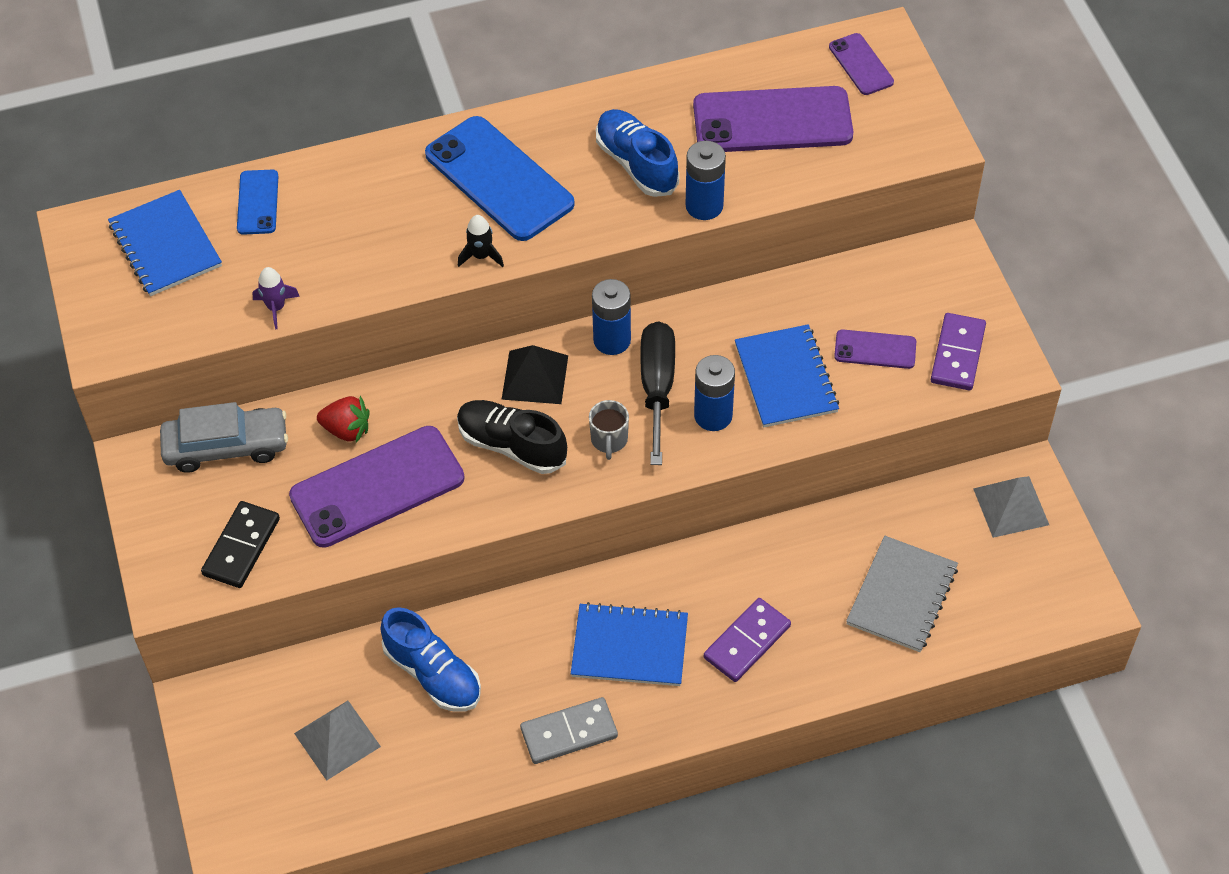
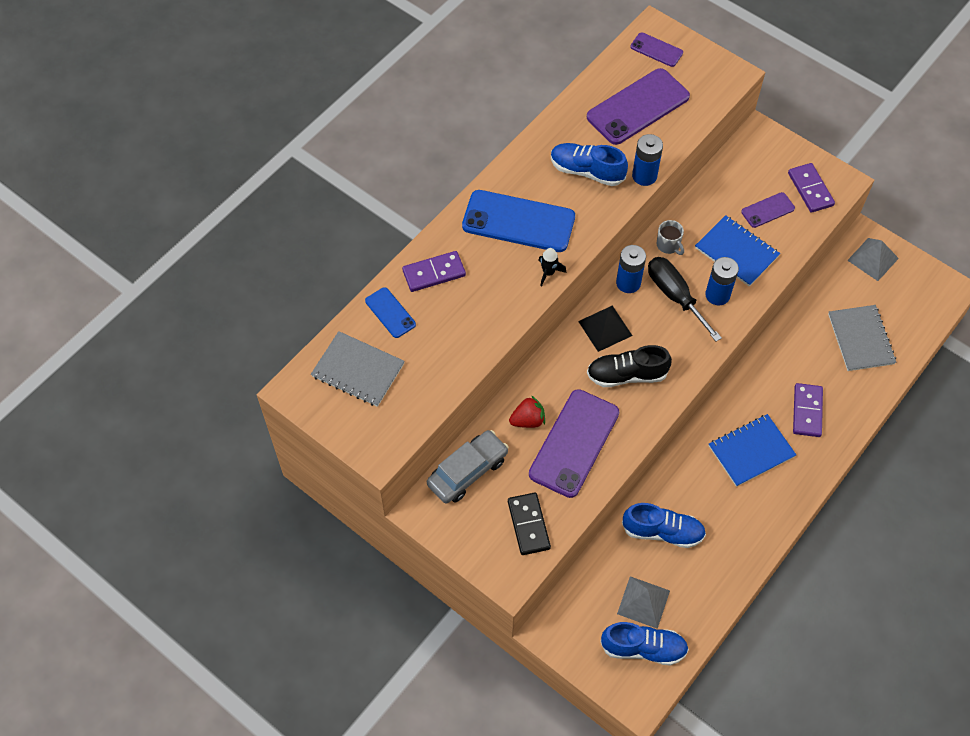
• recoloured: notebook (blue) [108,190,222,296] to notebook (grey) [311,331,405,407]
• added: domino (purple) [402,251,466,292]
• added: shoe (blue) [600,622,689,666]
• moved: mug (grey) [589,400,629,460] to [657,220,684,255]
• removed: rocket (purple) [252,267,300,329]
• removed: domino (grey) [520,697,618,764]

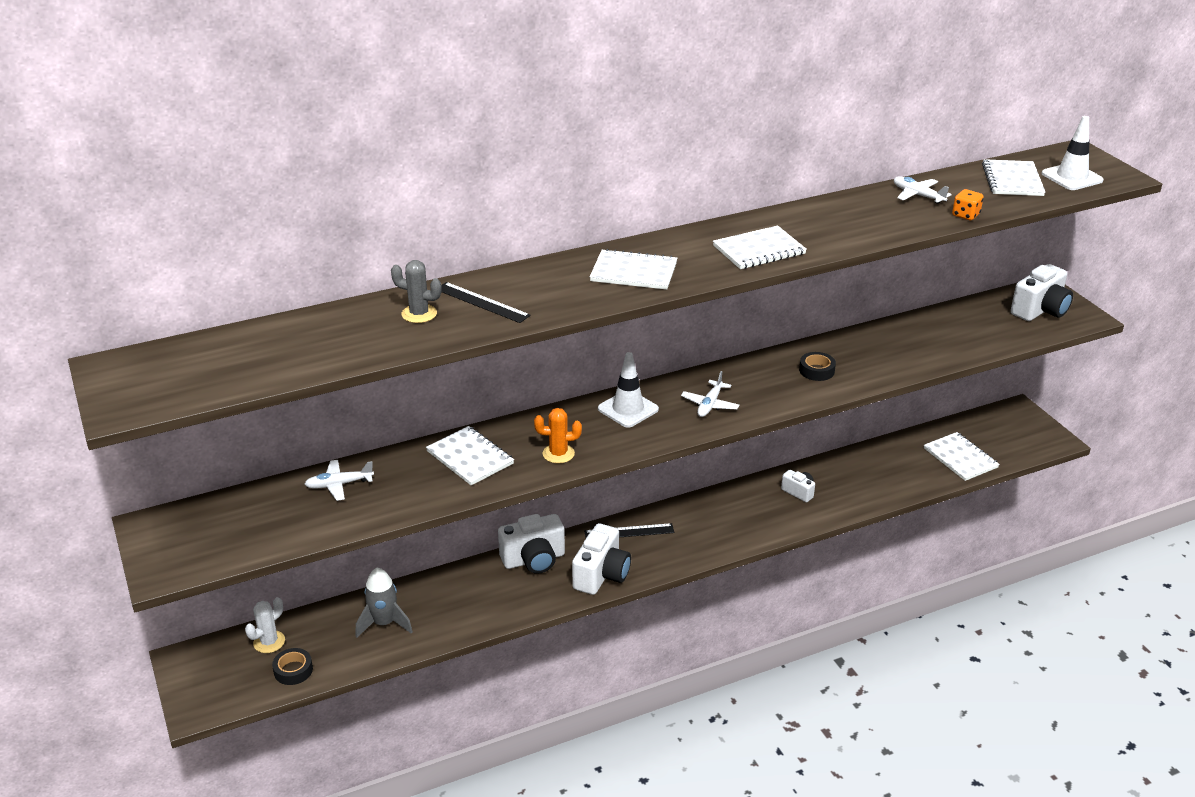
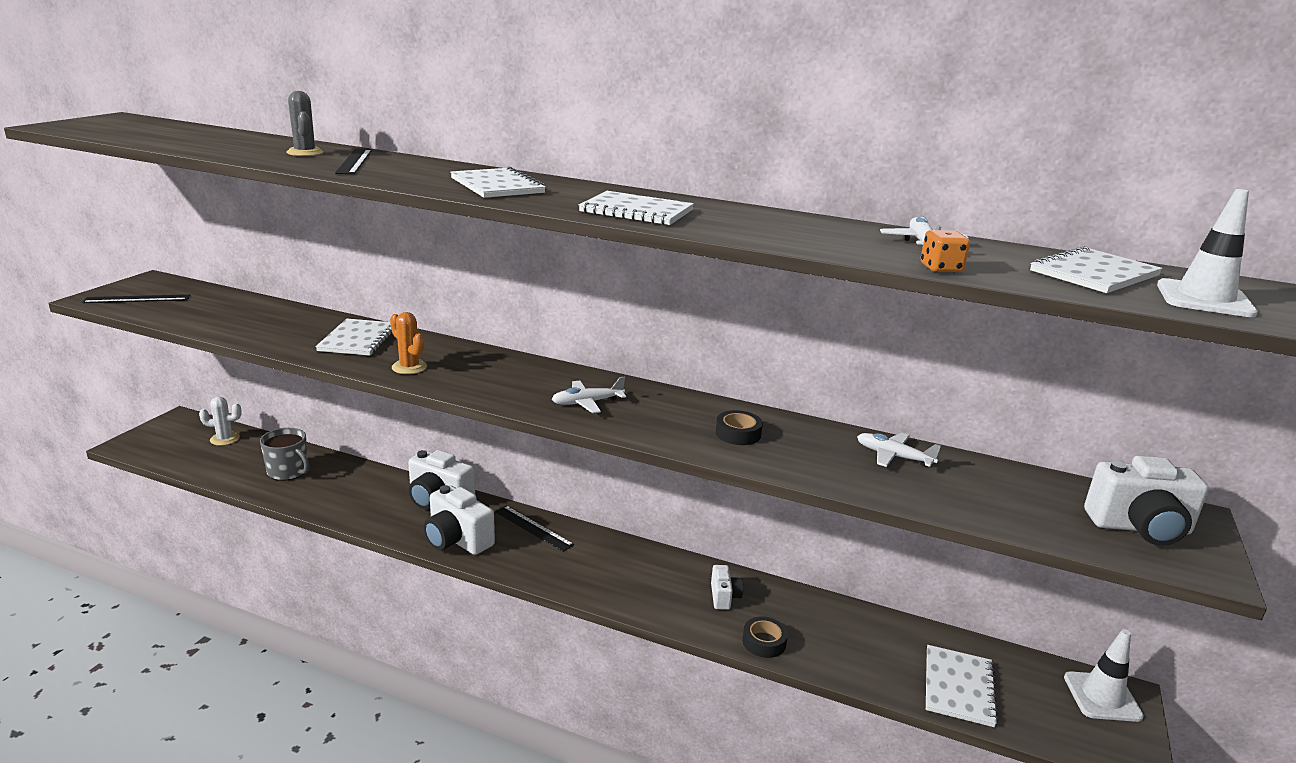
• added: ruler (black) [82,294,190,303]
• replaced: rocket (grey) [355,568,413,638] to mug (grey) [260,428,309,481]
• turned: camera (white) [572,523,631,595] = [424,485,495,555] 60 degrees clockwise
• moved: tape (black) [272,648,313,685] to [742,616,788,658]
• moved: plane (white) [305,460,374,501] to [857,432,941,467]
• moved: traffic cone (white) [598,352,659,428] to [1064,629,1144,722]

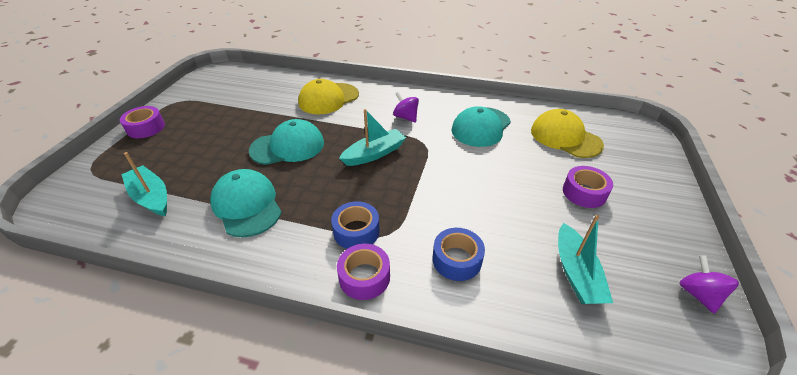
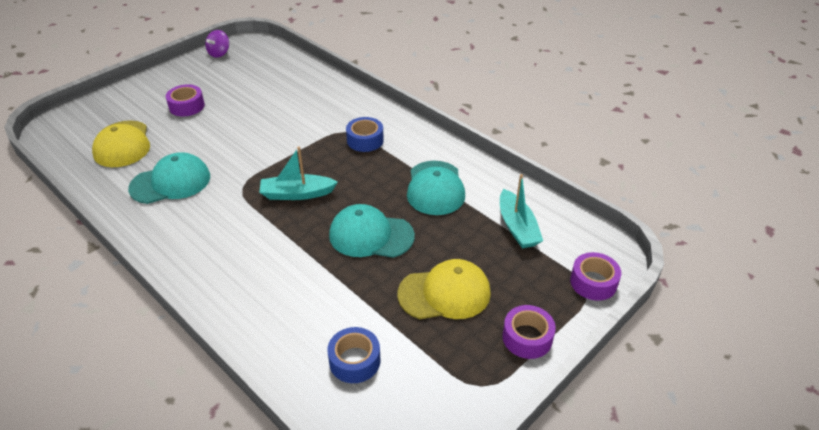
• moved: tape (blue) [433,228,485,281] to [327,327,380,383]
• moved: cap (yellow) [298,79,359,114] to [398,259,491,319]
• moved: tape (purple) [337,244,390,300] to [570,252,621,301]
• removed: spinning top (purple) [393,92,419,122]
• removed: boat (turquoise) [558,215,613,304]

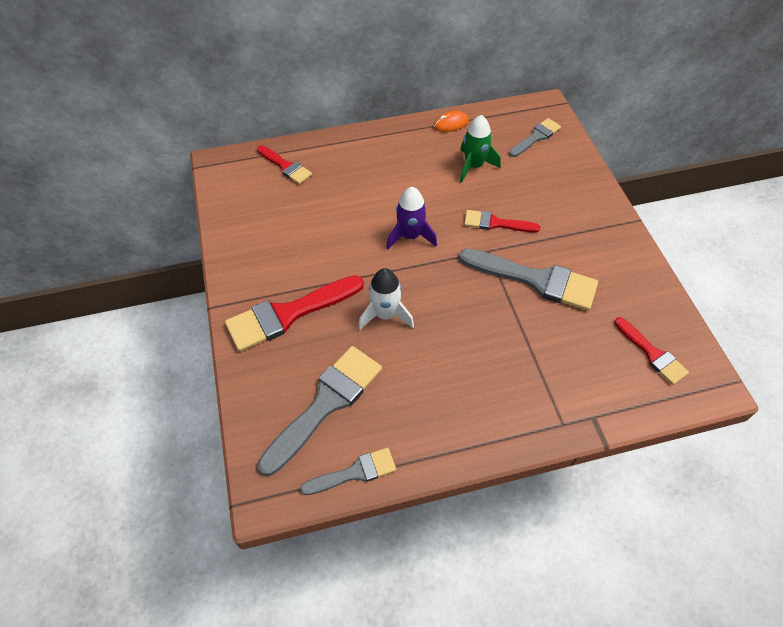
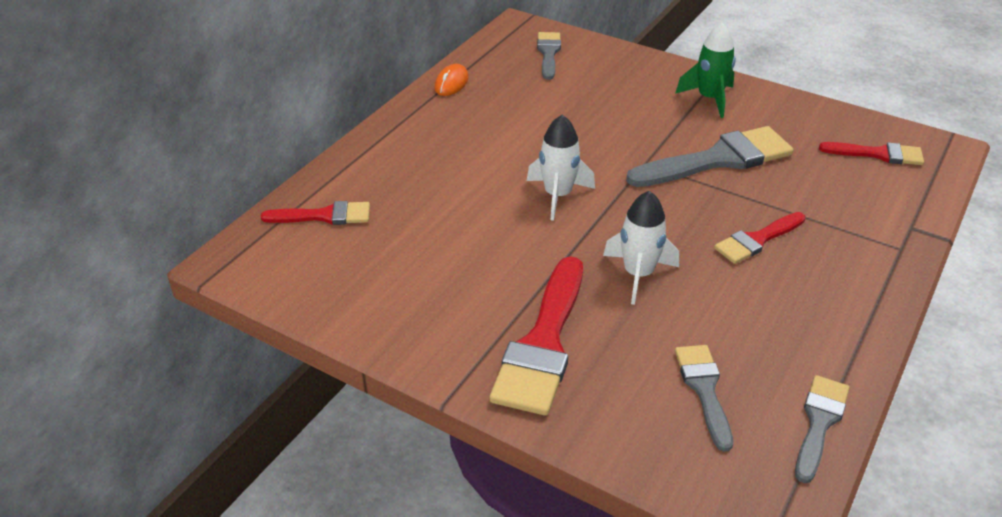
• recoloured: rocket (purple) [386,187,437,250] to rocket (white) [527,115,595,221]
• moved: rocket (green) [460,115,501,183] to [675,22,736,118]
• resized: brush (grey) [258,346,382,476] = [675,345,733,452] x0.57
• moved: brush (red) [464,210,540,232] to [714,212,806,264]

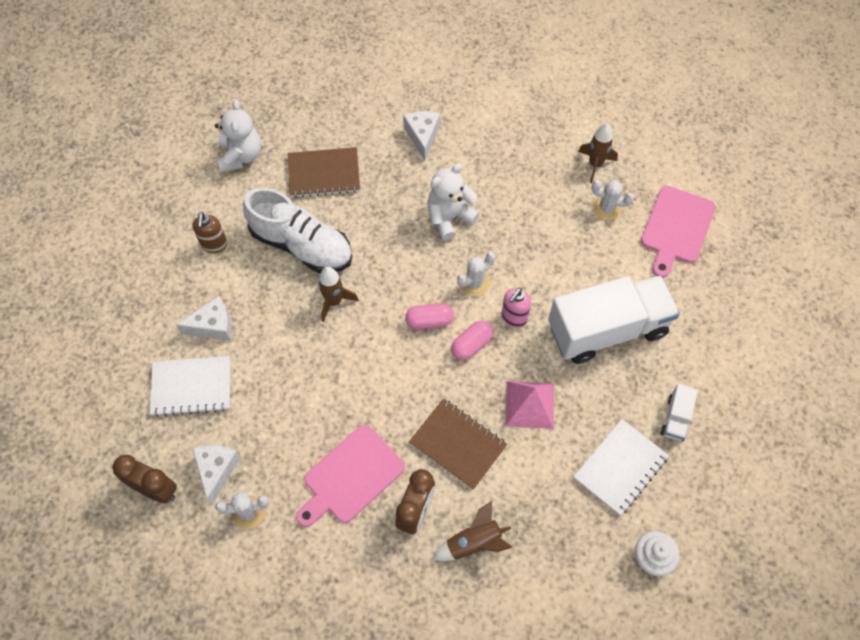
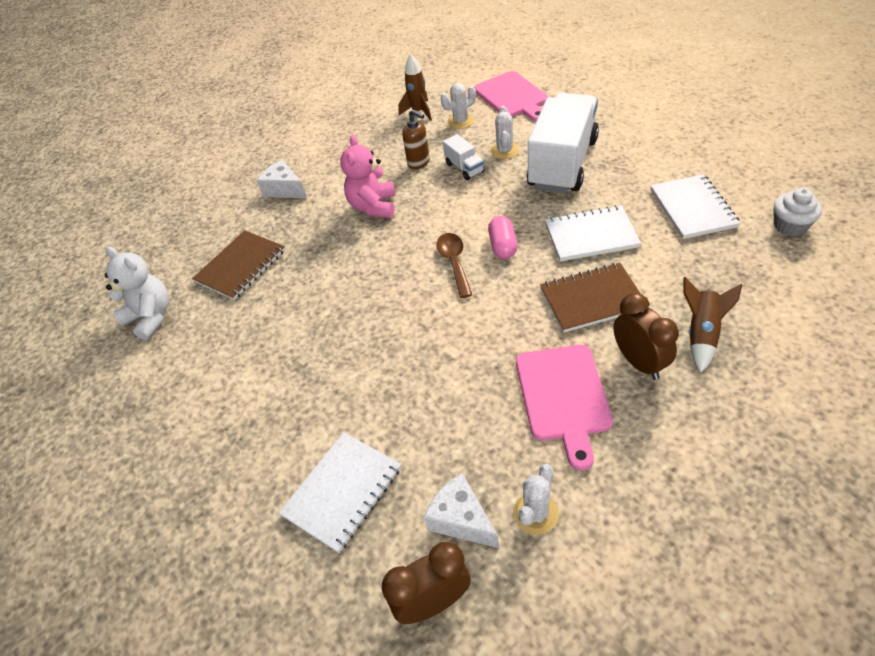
• recoloured: teddy bear (white) [427,163,480,241] to teddy bear (pink) [340,135,396,218]
• moved: soap dispenser (brown) [192,212,227,253] to [402,109,430,169]
• replaced: capsule (pink) [405,303,454,329] to spoon (brown) [436,233,472,298]
• moved: truck (white) [661,384,698,441] to [443,134,484,180]
• moved: cactus (white) [457,252,495,296] to [491,106,519,159]
• replaced: pyramid (pink) [505,381,554,429] to notebook (white) [545,205,641,261]
• removed: cheese (white) [176,296,232,341]
• removed: shoe (white) [243,188,352,273]
• removed: rocket (brown) [318,267,359,322]
• removed: soap dispenser (pink) [502,288,531,327]

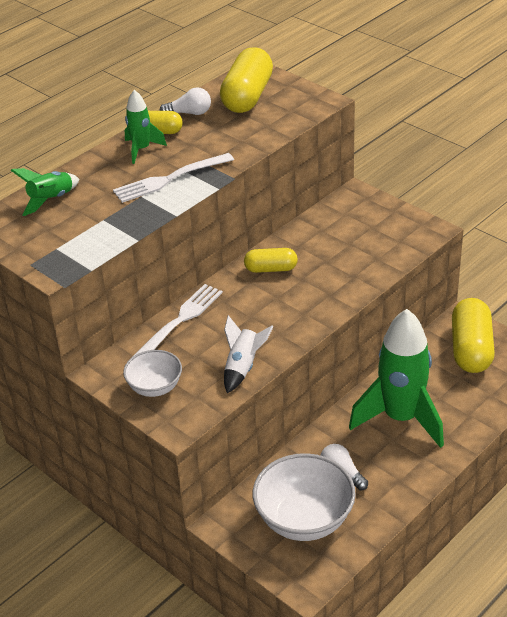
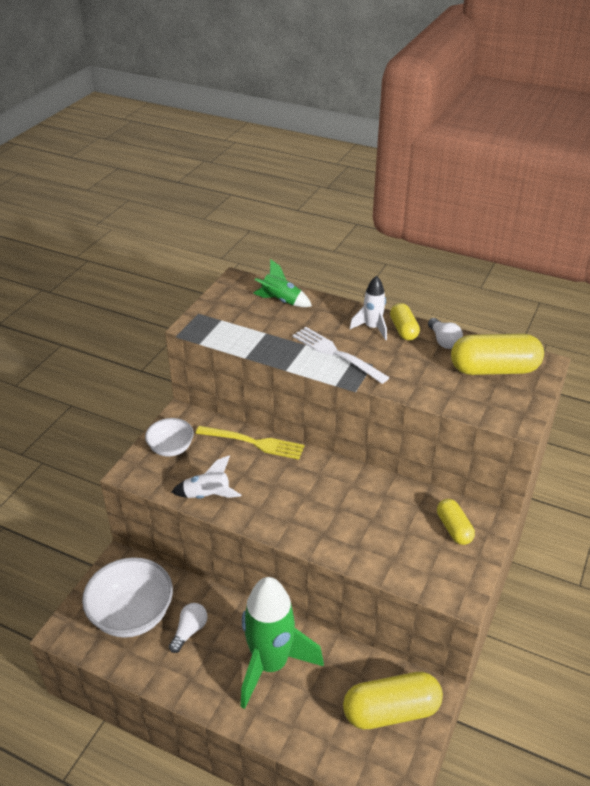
• recoloured: fork (white) [131,284,223,358] to fork (yellow) [196,426,305,460]
• recoloured: rocket (green) [125,90,167,164] to rocket (white) [350,276,387,340]
• moved: capsule (yellow) [244,248,298,273] to [437,499,475,545]

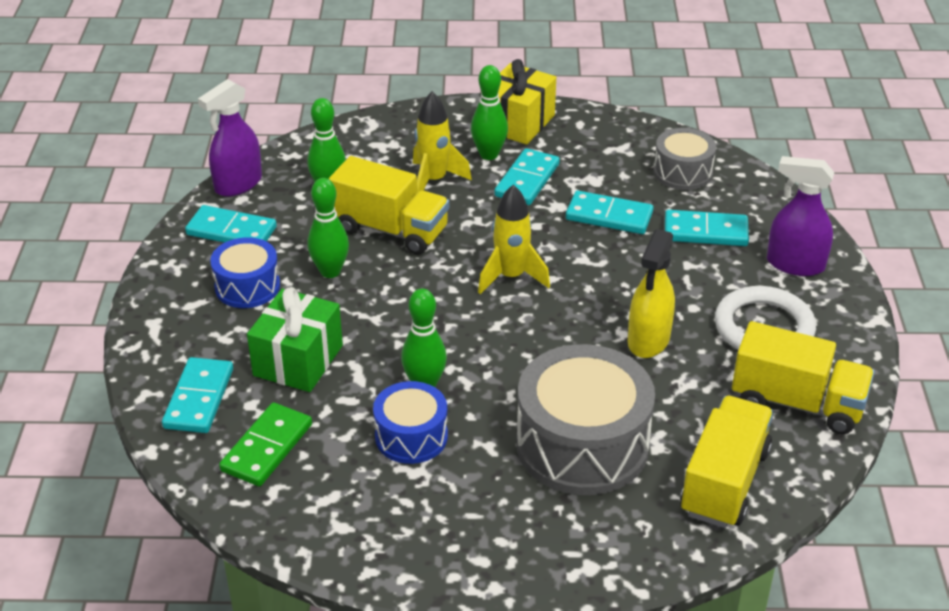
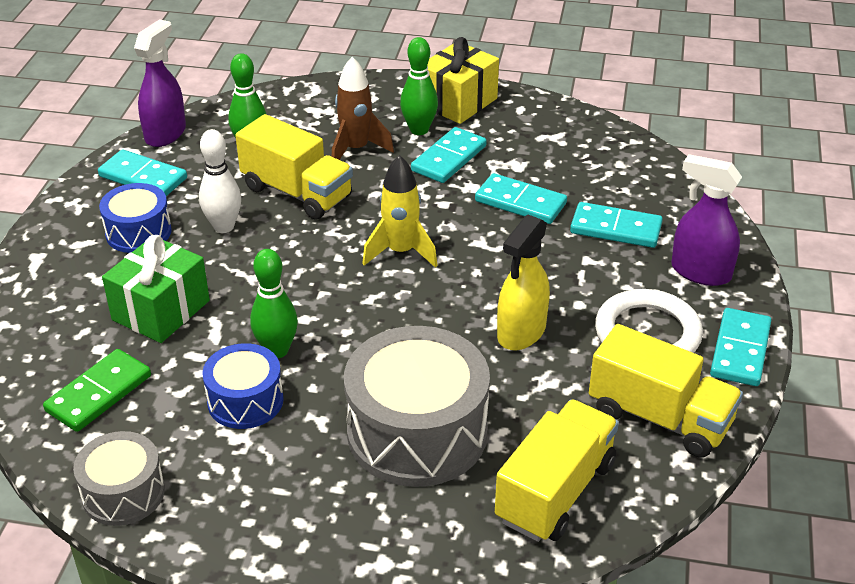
• moved: drum (grey) [654,128,716,190] to [73,431,165,526]
• turned: spray bottle (purple) [198,79,262,197] = [134,19,186,147] 150 degrees clockwise
• recoloured: bowling pin (green) [307,178,349,278] to bowling pin (white) [199,129,241,233]
• recoloured: rocket (yellow) [413,91,472,193] to rocket (brown) [332,57,394,160]
• moved: domino (turquoise) [162,357,233,433] to [710,308,771,386]

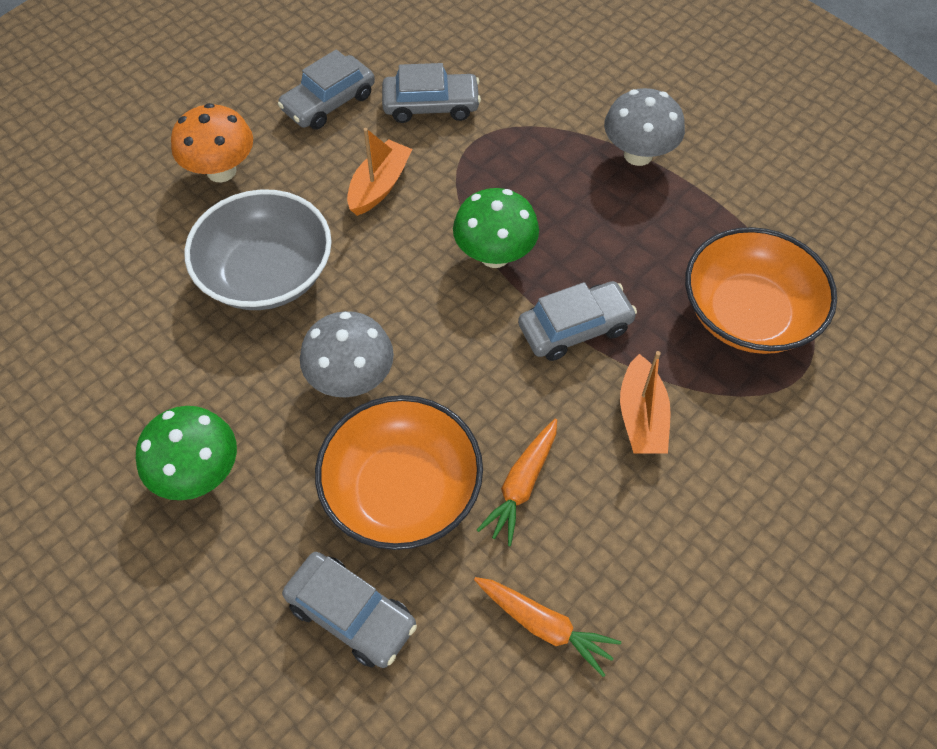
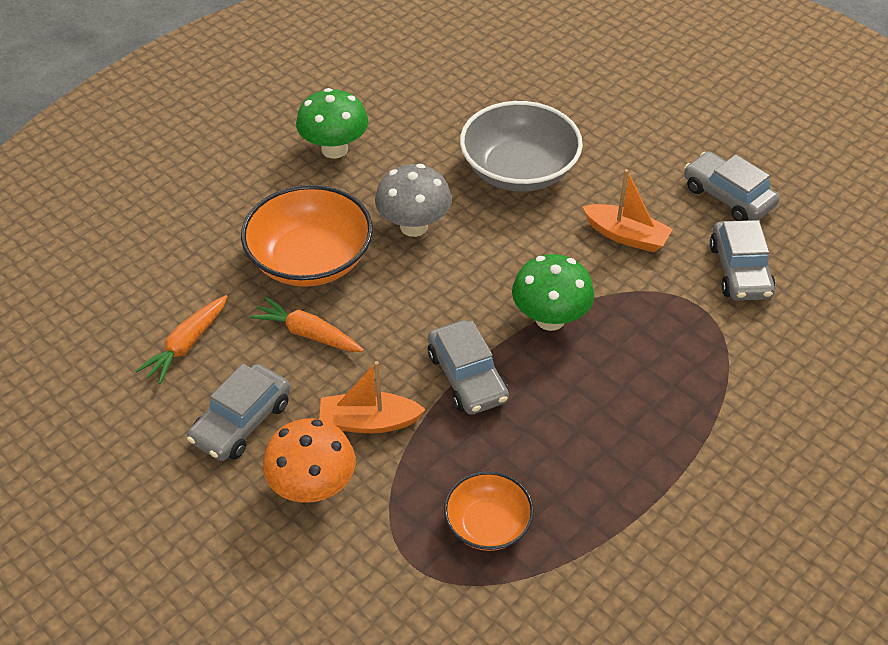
• moved: car (grey) [282,552,417,668] to [187,364,290,461]
• moved: mushroom (orange) [171,103,253,182] to [263,418,355,503]
• resized: bowl (orange) [685,227,837,354] = [444,471,534,551] x0.58
• removed: mushroom (grey) [604,88,685,166]

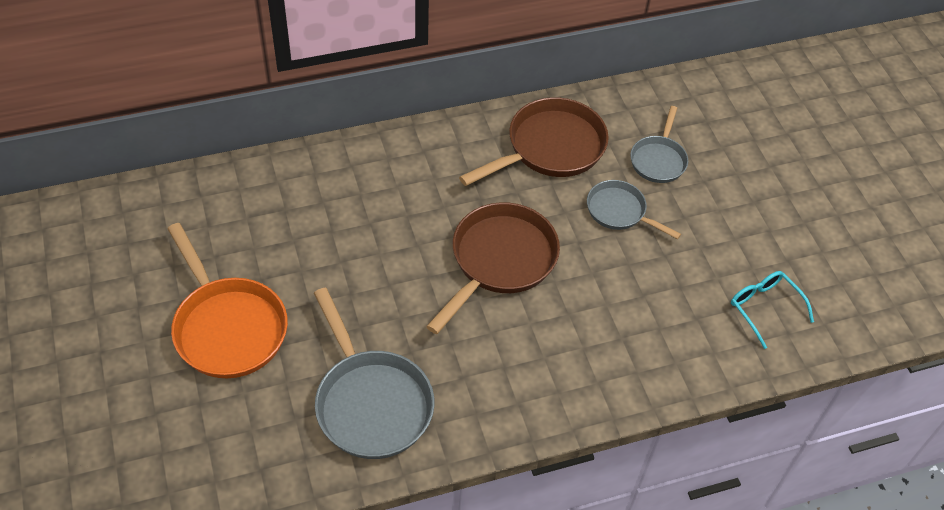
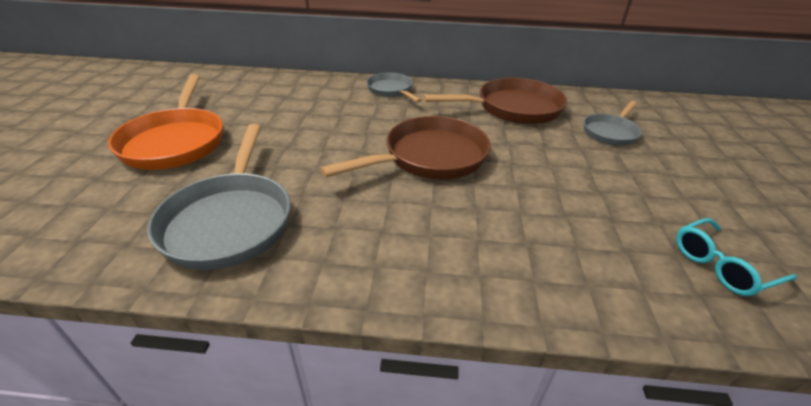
• moved: pan (grey) [587,180,681,239] to [366,73,422,103]
• turned: glasses (turquoise) [731,271,814,349] = [676,218,797,296] 105 degrees counterclockwise

